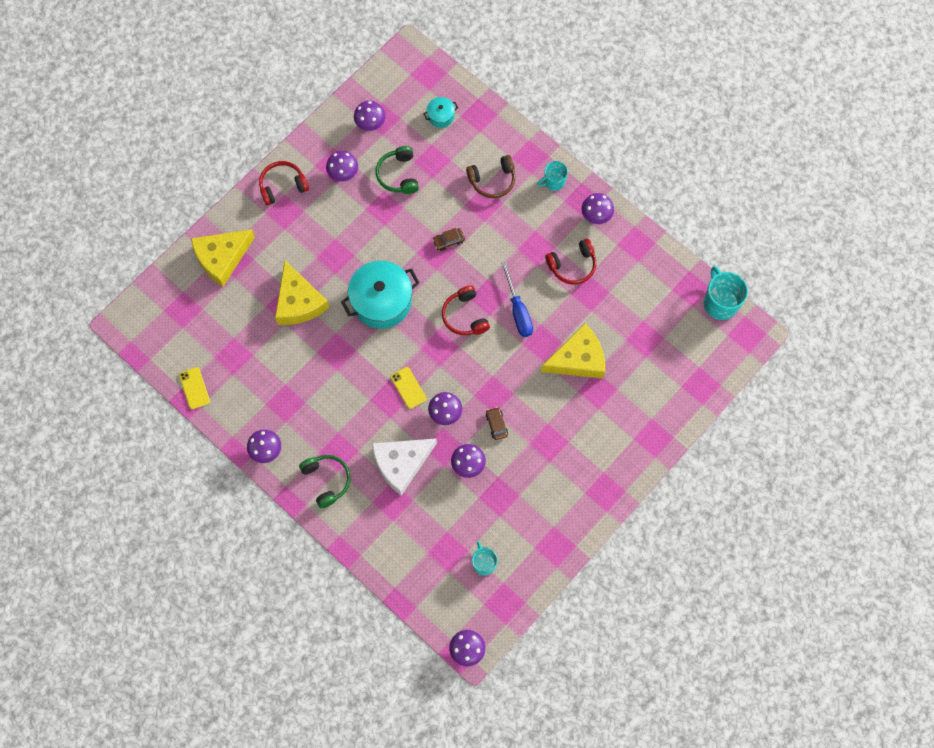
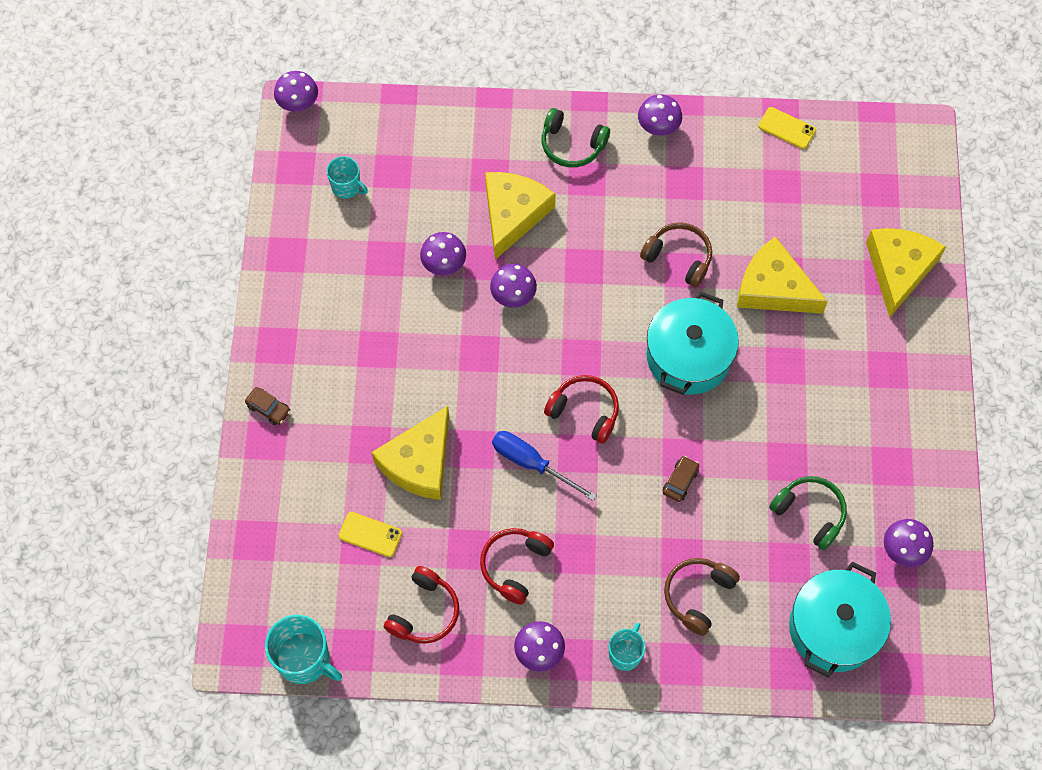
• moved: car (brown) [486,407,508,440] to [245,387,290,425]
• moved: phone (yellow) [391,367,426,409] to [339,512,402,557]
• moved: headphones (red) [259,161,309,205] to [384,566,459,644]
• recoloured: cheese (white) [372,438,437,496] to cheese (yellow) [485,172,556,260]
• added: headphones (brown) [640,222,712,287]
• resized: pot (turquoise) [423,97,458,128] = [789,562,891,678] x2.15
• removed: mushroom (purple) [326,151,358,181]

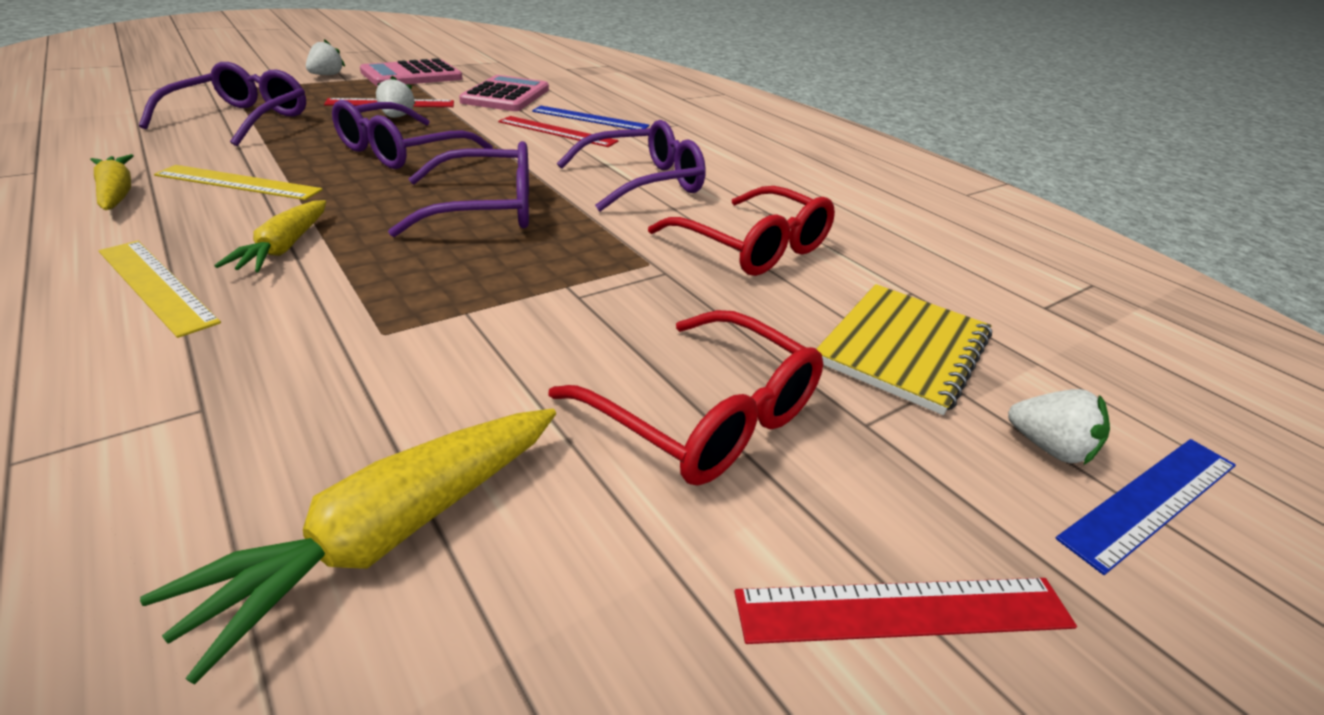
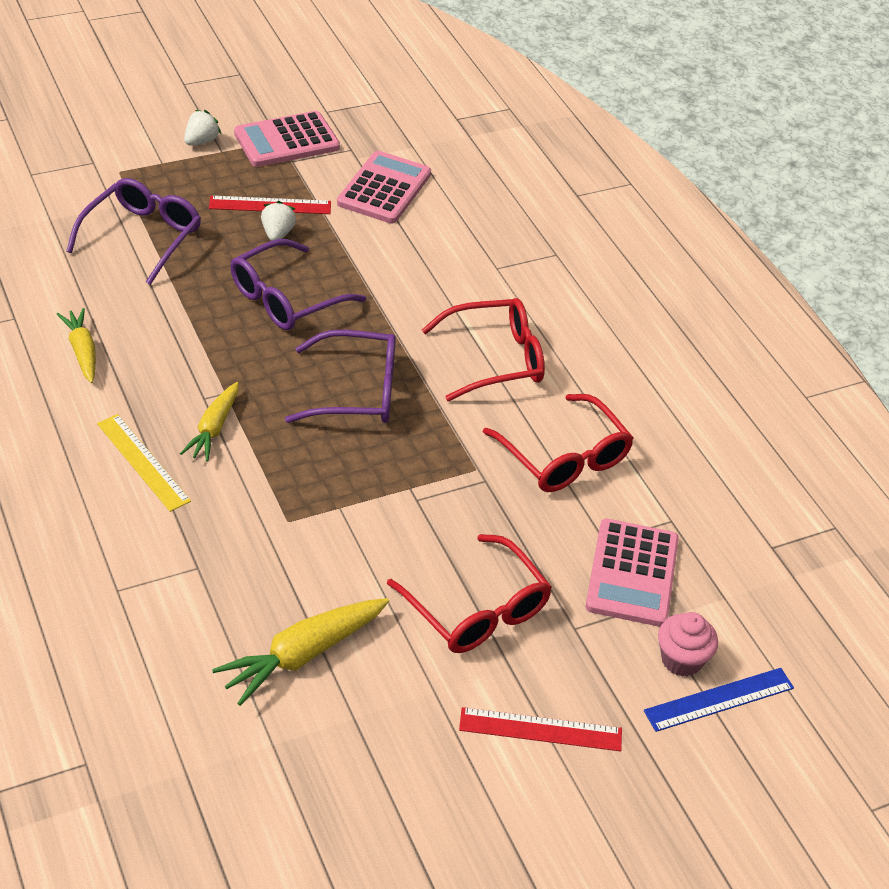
• recoloured: glasses (purple) [557,120,706,211] to glasses (red) [422,298,545,401]
• replaced: notebook (yellow) [817,284,992,415] to calculator (pink) [586,519,679,627]
• replaced: strawberry (white) [1008,389,1110,465] to cupcake (pink) [658,612,718,677]
• removed: ruler (yellow) [154,165,323,200]
• removed: ruler (red) [498,116,619,147]
• removed: ruler (blue) [532,106,649,129]

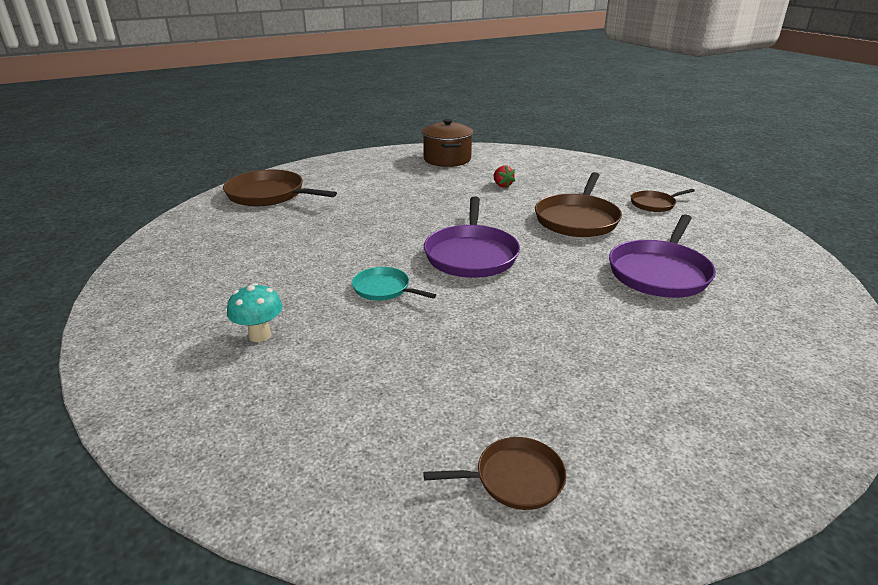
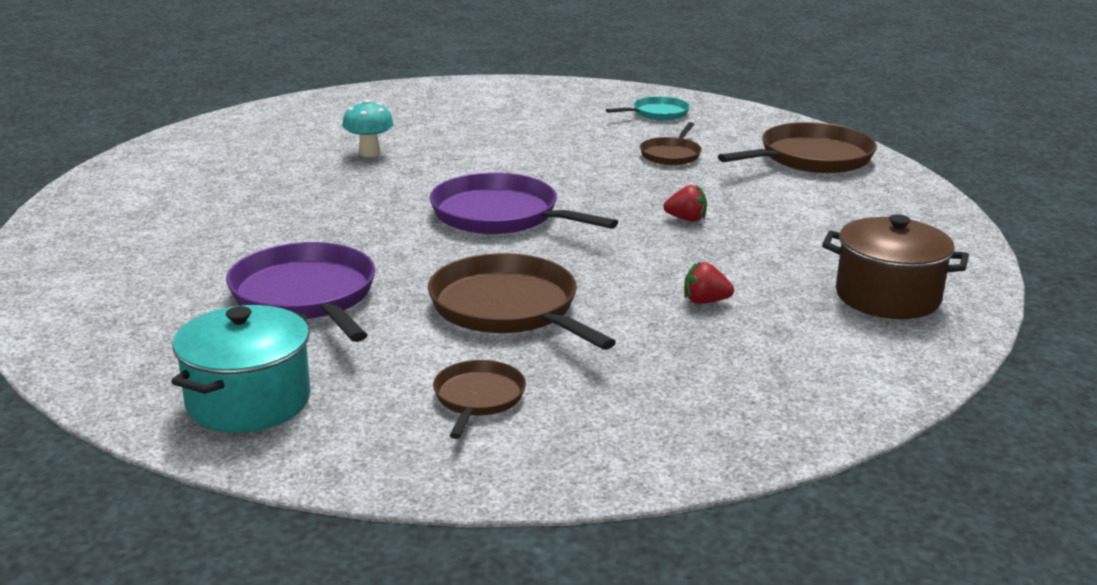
• added: pot (turquoise) [171,305,310,433]
• moved: mushroom (turquoise) [227,283,283,342] to [342,99,394,157]
• moved: pan (turquoise) [352,267,436,301] to [606,96,690,120]
• moved: pan (brown) [423,437,566,510] to [640,122,702,165]
• added: strawberry (red) [663,185,707,222]

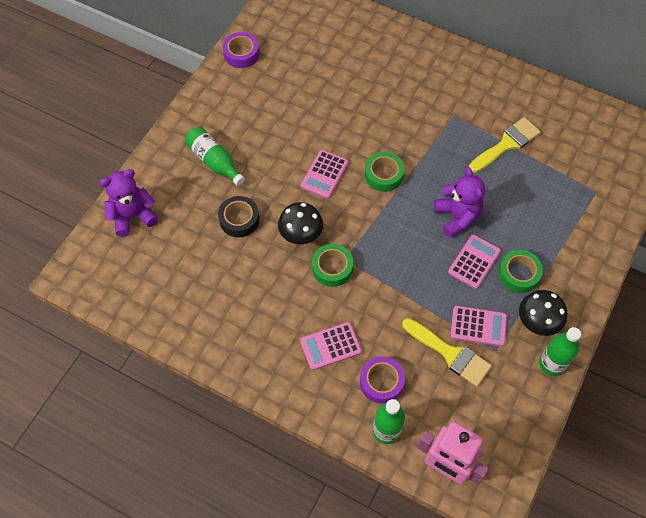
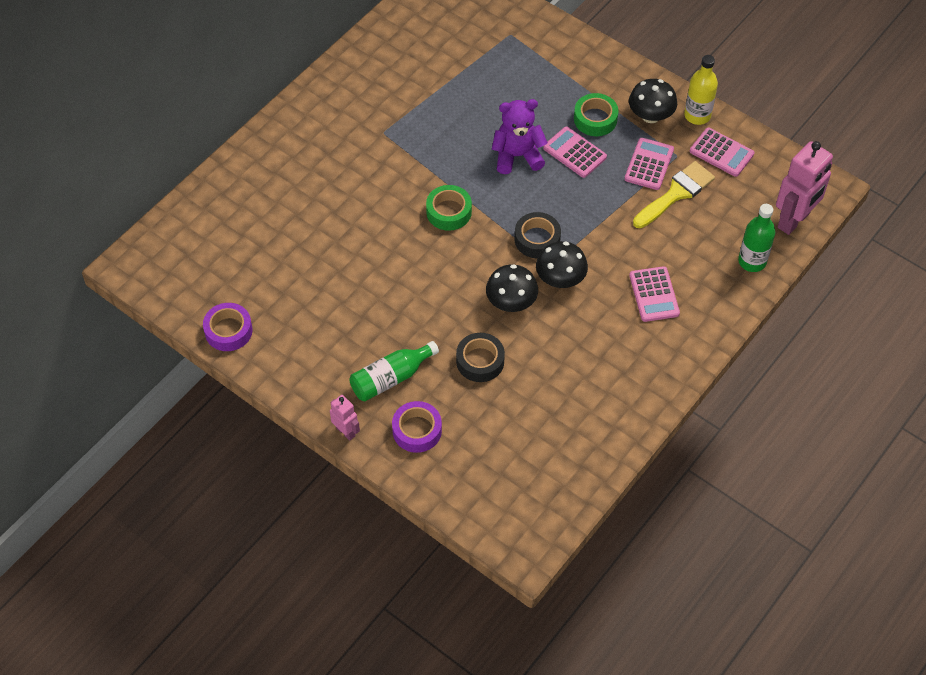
• added: robot (pink) [330,395,360,441]
• moved: tape (purple) [360,356,405,404] to [392,401,442,453]
• added: tape (black) [515,212,561,258]
• replaced: tape (green) [312,244,353,287] to mushroom (black) [536,241,588,288]
• recoloured: bottle (green) [539,327,581,376] to bottle (yellow) [684,55,718,125]
• moved: calculator (pink) [301,150,349,199] to [690,128,754,177]
• removed: teddy bear (purple) [99,169,158,237]
• removed: brush (yellow) [469,117,541,173]

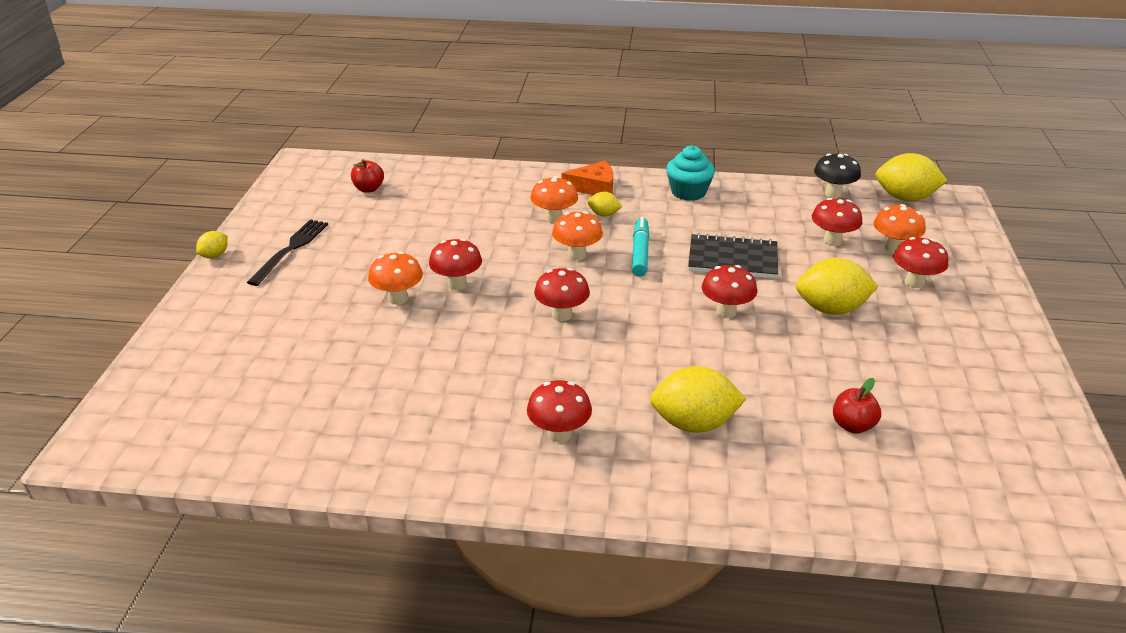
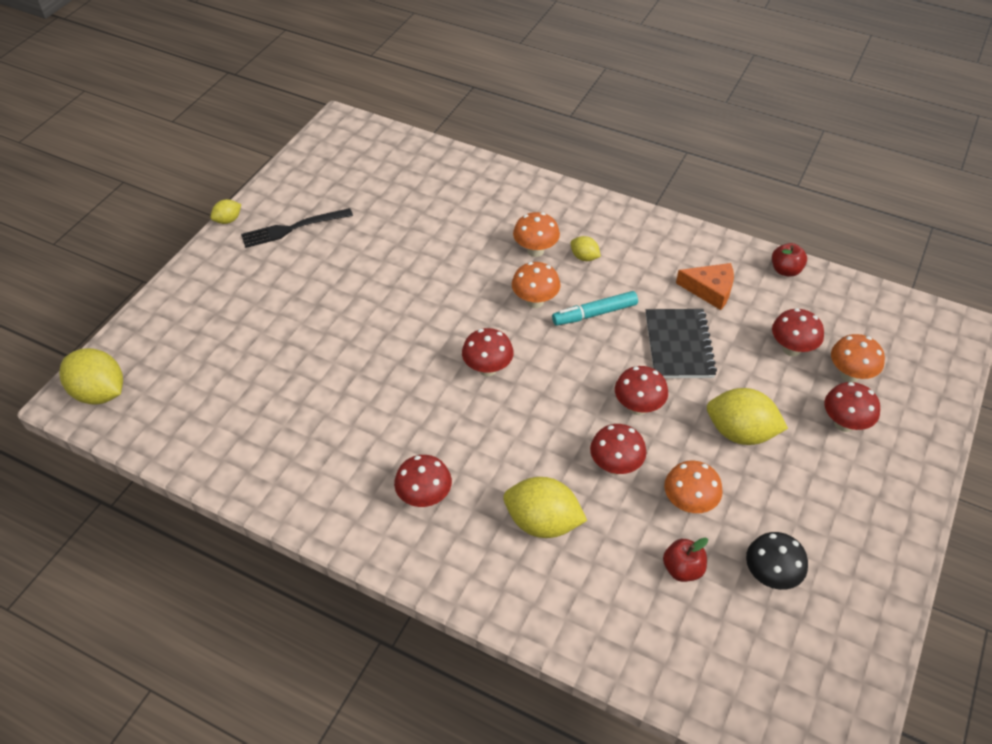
• moved: lemon (yellow) [876,153,947,201] to [59,348,123,405]
• turned: fork (black) [247,219,328,286] = [241,208,353,248] 150 degrees counterclockwise
• turned: marker (turquoise) [632,217,650,277] = [552,291,638,326] 135 degrees counterclockwise
• moved: mushroom (red) [429,238,482,290] to [590,424,646,475]
• turned: notebook (black) [688,233,778,279] = [646,309,717,378] 60 degrees clockwise
• moved: mushroom (orange) [368,252,423,305] to [664,461,723,513]
• moved: cheese (orange) [562,161,613,195] to [676,263,734,310]
• moved: mushroom (black) [814,154,861,198] to [746,532,808,590]
• moved: apple (red) [351,159,384,193] to [772,243,807,277]
• removed: cupcake (turquoise) [666,145,715,201]

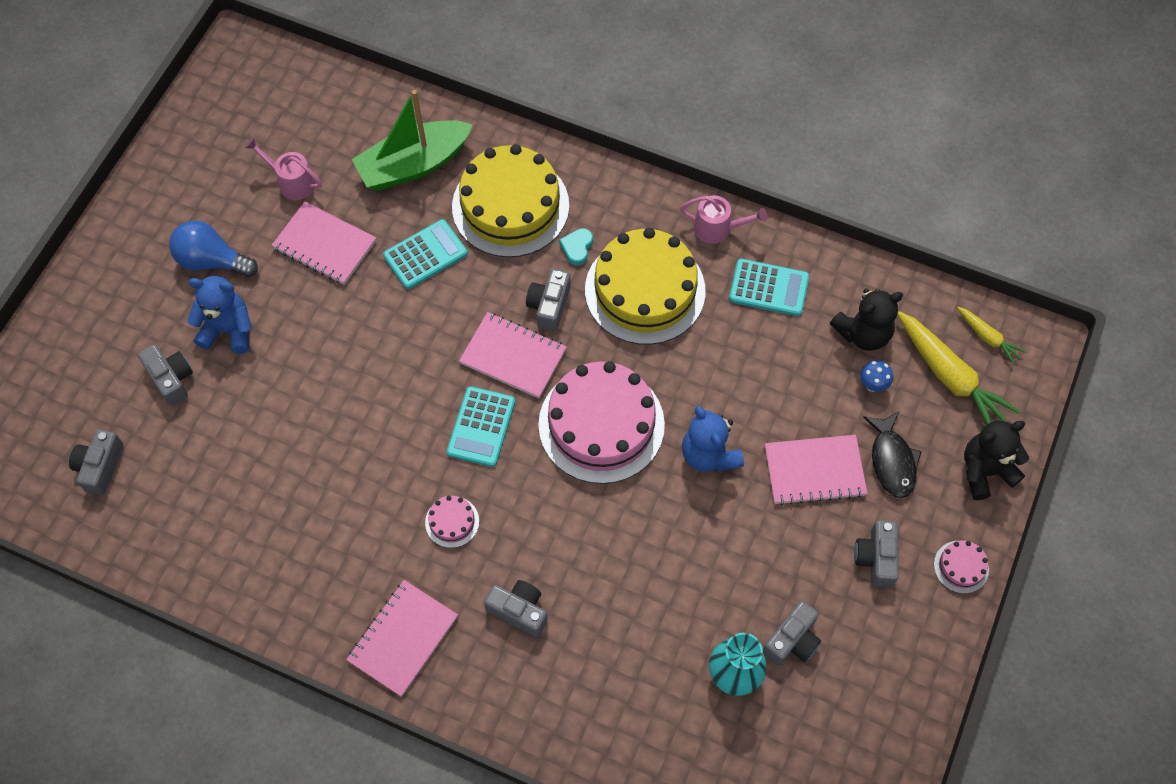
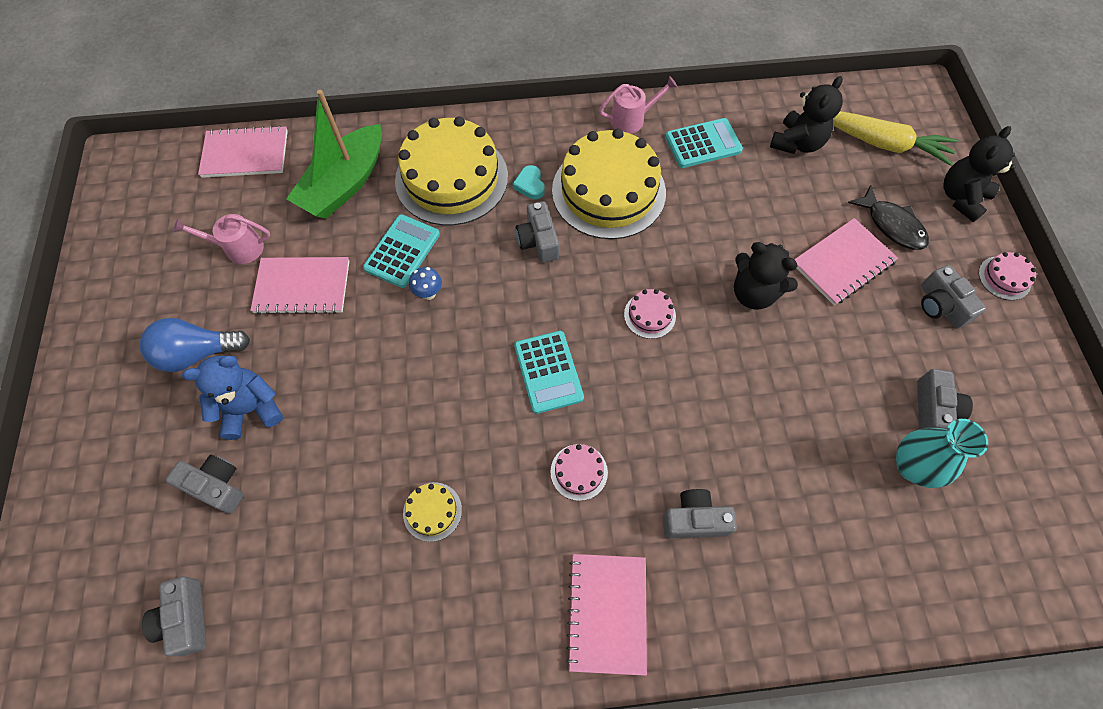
• moved: notebook (pink) [459,312,567,398] to [198,125,288,178]
• added: cake (yellow) [403,482,462,542]
• moved: mushroom (blue) [860,360,893,392] to [409,267,442,300]
• resized: cake (pink) [538,361,665,484] = [624,289,676,339] x0.42
• recoloured: teddy bear (blue) [682,406,744,472] to teddy bear (black) [734,242,798,310]
• removed: carrot (yellow) [957,307,1026,365]

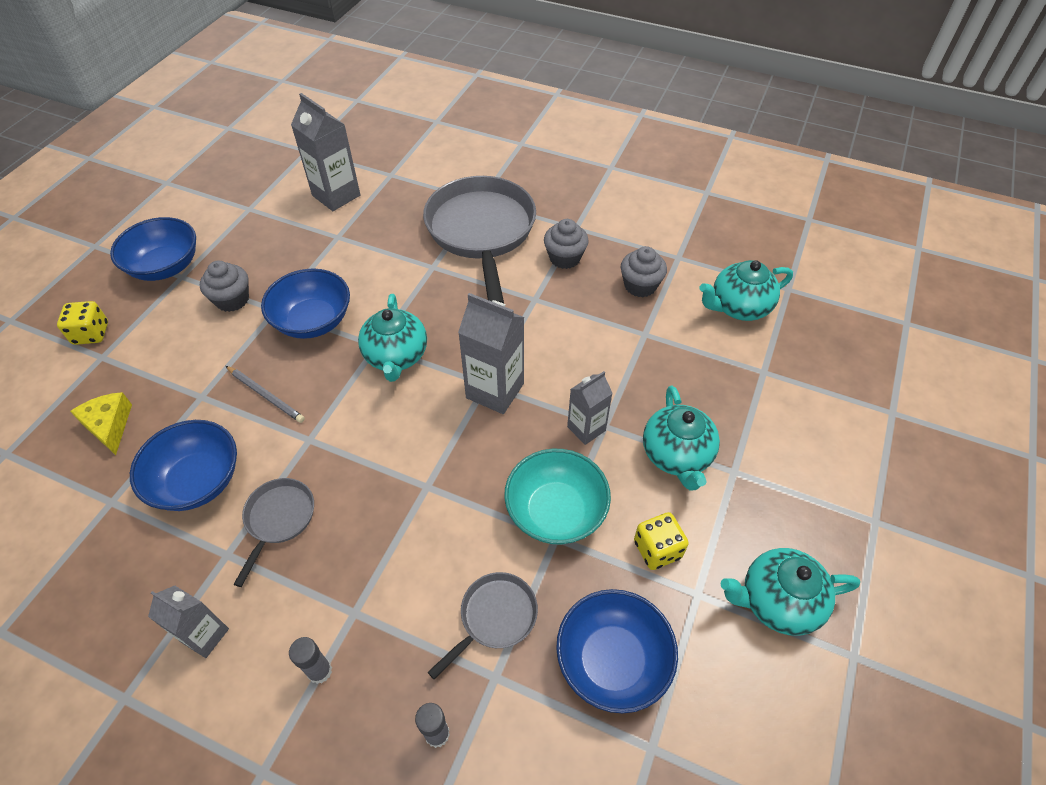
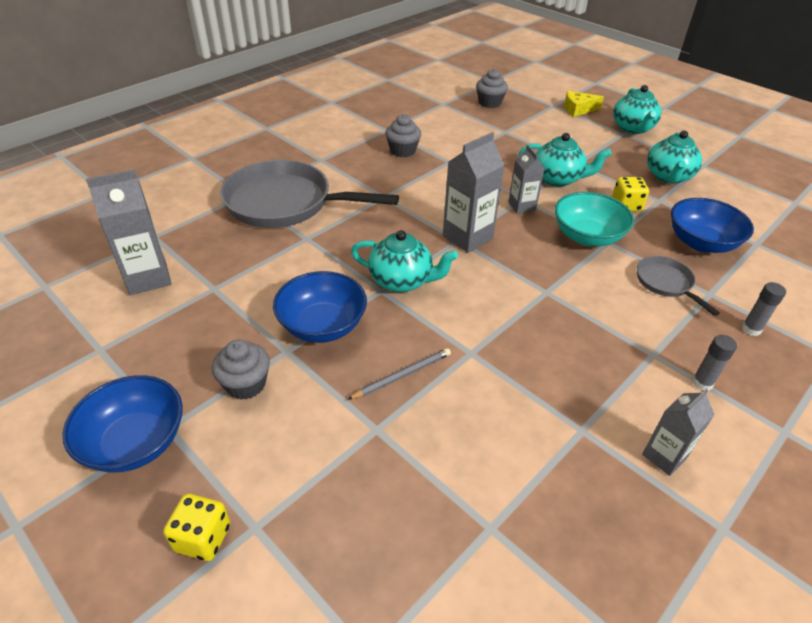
• moved: cupcake (grey) [544,219,589,269] to [476,69,508,108]
• moved: cheese (yellow) [70,392,132,455] to [564,91,604,117]
• moved: teapot (turquoise) [700,260,793,321] to [613,85,661,134]
• removed: bowl (blue) [130,420,237,511]
• removed: pan (grey) [233,478,314,587]

